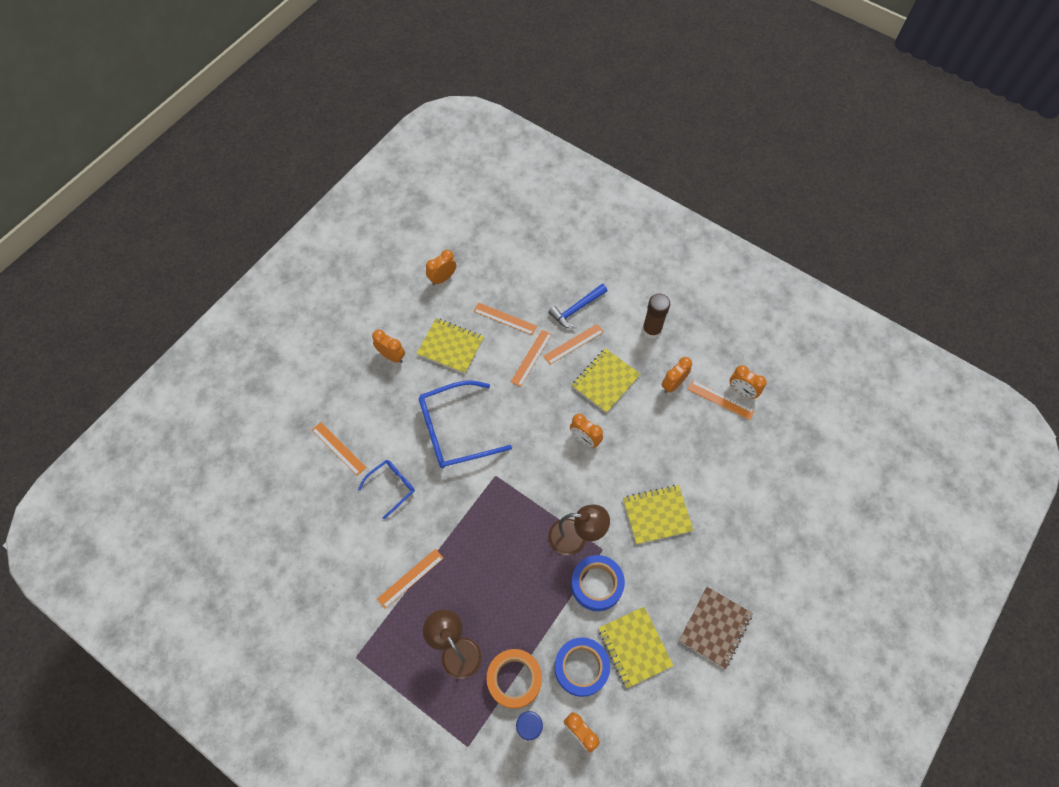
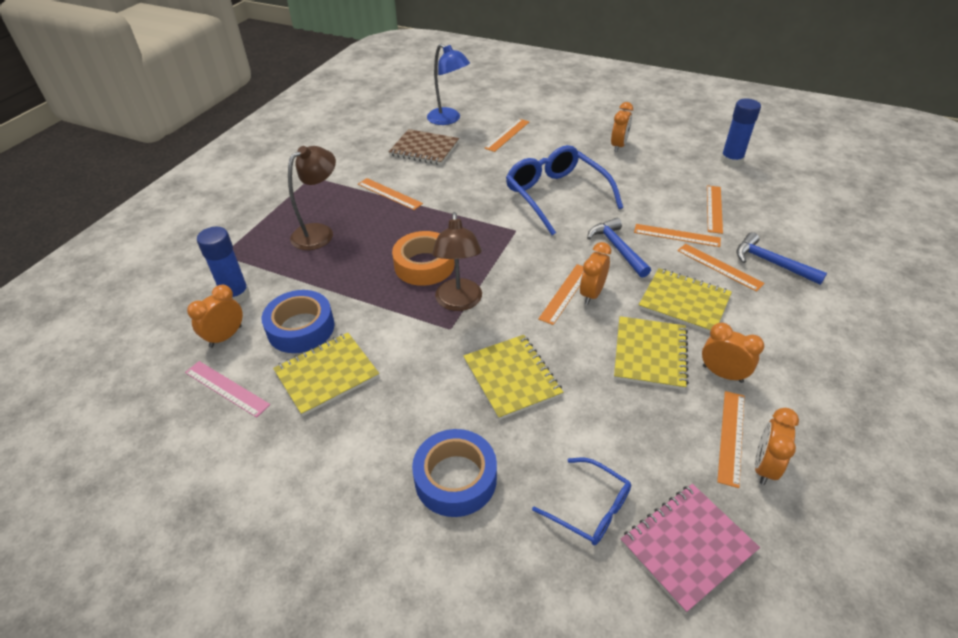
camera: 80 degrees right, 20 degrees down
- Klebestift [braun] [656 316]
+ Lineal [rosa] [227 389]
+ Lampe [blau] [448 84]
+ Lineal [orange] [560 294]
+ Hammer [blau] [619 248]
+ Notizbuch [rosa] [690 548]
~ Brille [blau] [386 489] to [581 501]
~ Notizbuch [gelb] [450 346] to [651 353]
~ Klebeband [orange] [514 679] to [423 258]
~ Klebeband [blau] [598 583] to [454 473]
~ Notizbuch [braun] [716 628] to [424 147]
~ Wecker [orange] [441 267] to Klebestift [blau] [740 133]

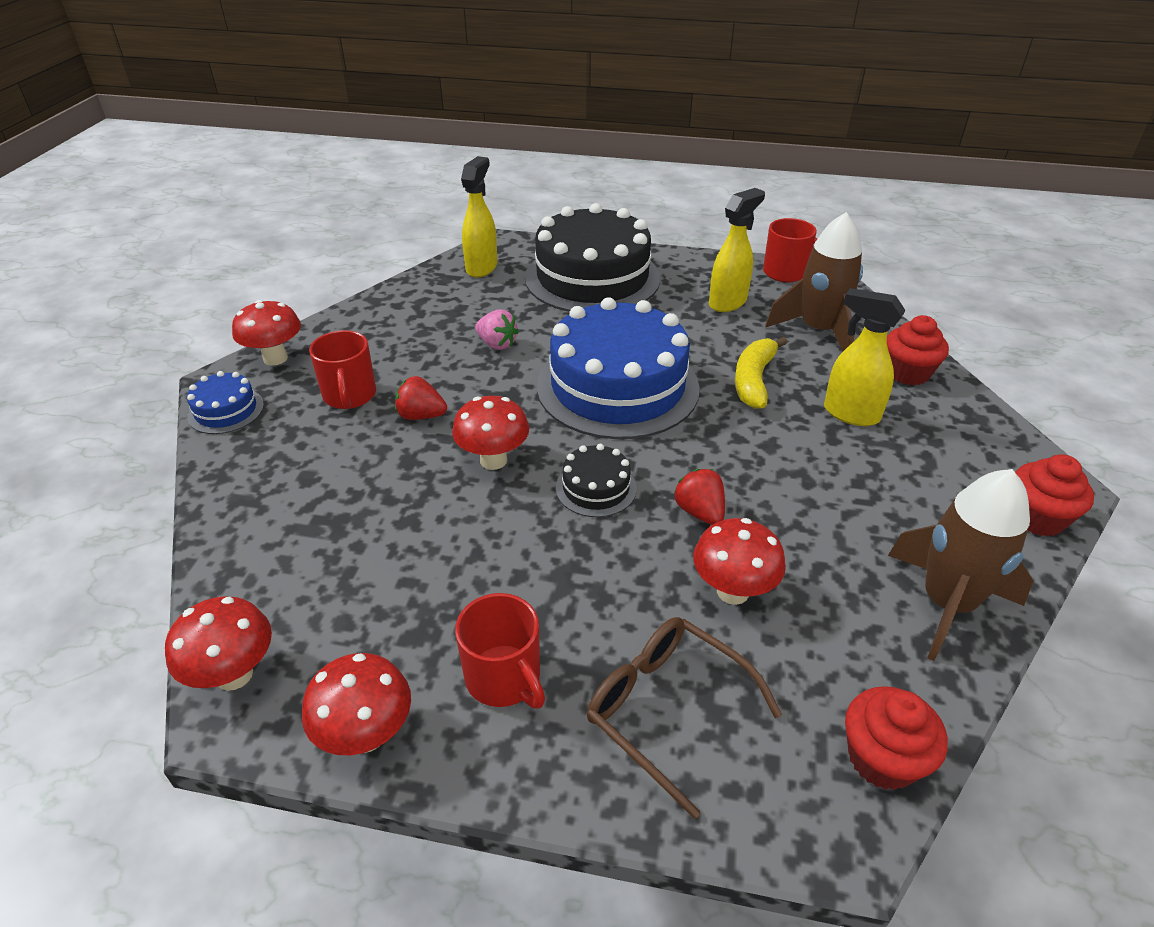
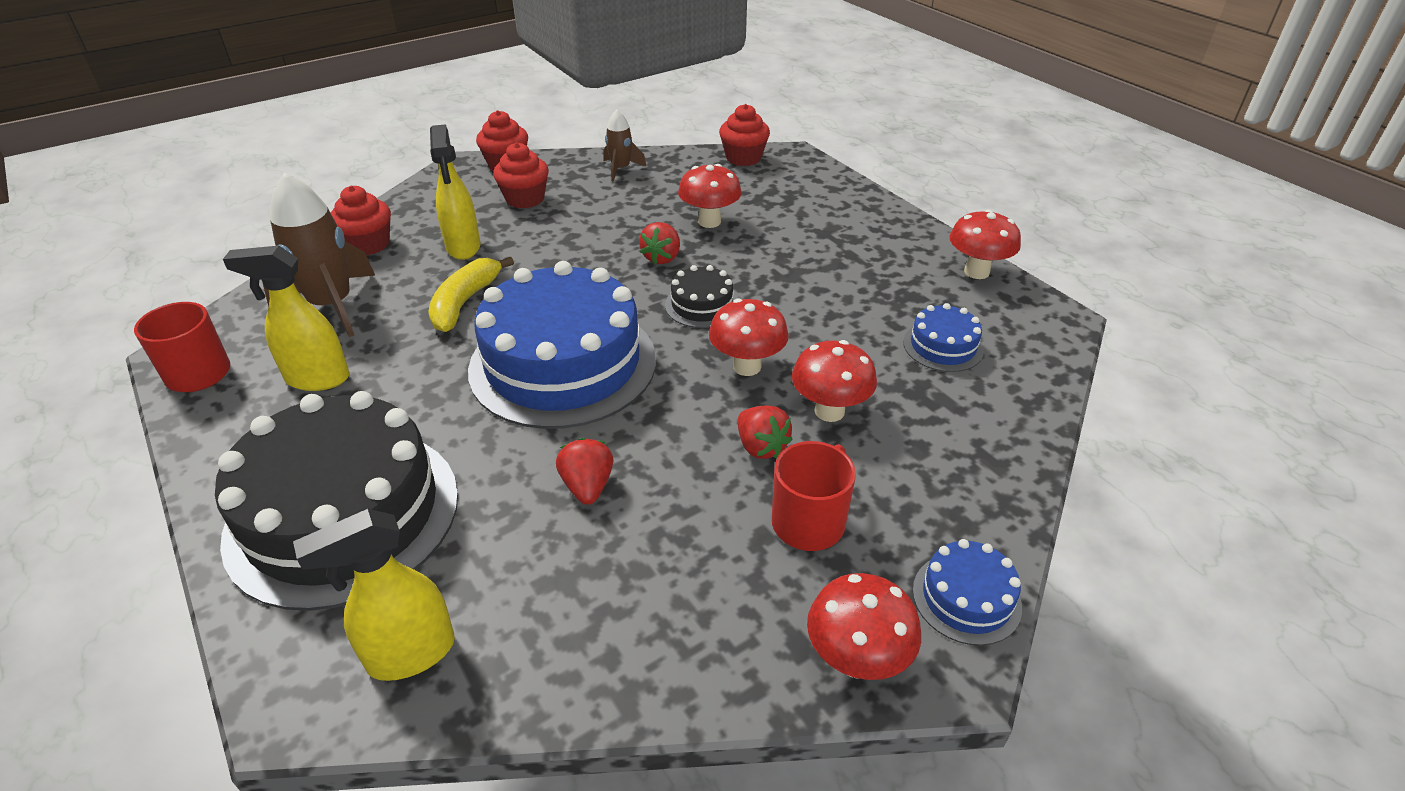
camera: 135 degrees left, 0 degrees up
- Tasse [rot] [500 650]
- Brille [braun] [684 718]
+ Muffin [rot] [521 175]
+ Kuchen [blau] [943 337]
~ Pilz [rot] [218 643] to [834 381]
~ Erdbeere [rosa] [497 329] to Erdbeere [rot] [585 471]
~ Banane [gelb] [761 373] = [471 294] 135 degrees clockwise
~ Rakete [braun] [960 565] = [625 146] x0.54

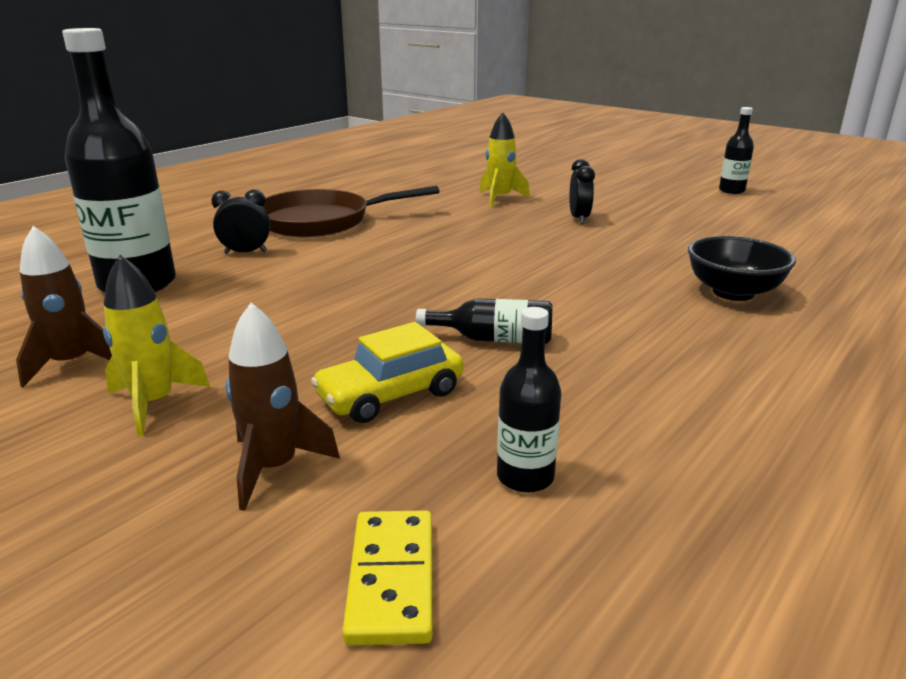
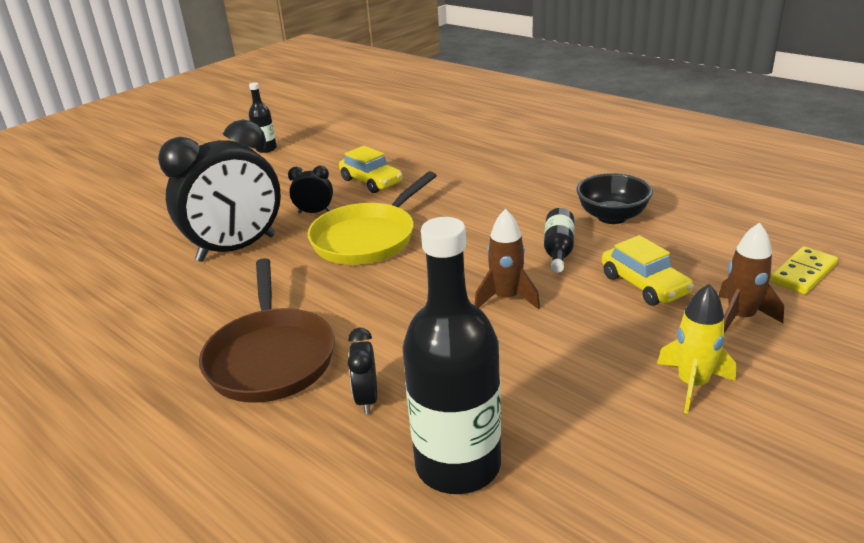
camera: 85 degrees left, 5 degrees up
- Flasche [schwarz] [529 400]
+ Pfanne [gelb] [372 218]
+ Auto [gelb] [370 169]
~ Rakete [braun] [64 306] to [507 259]
~ Schüssel [schwarz] [742 268] to [614 198]
~ Rakete [gelb] [505 159] to Wecker [schwarz] [219 191]
~ Dominostein [gelb] [388 577] = [804 270] 45 degrees counterclockwise

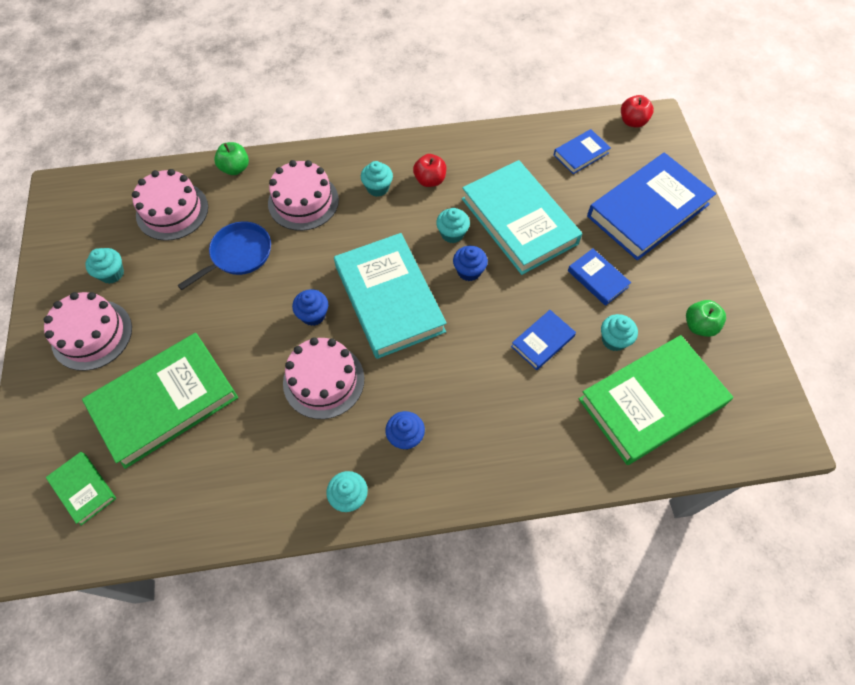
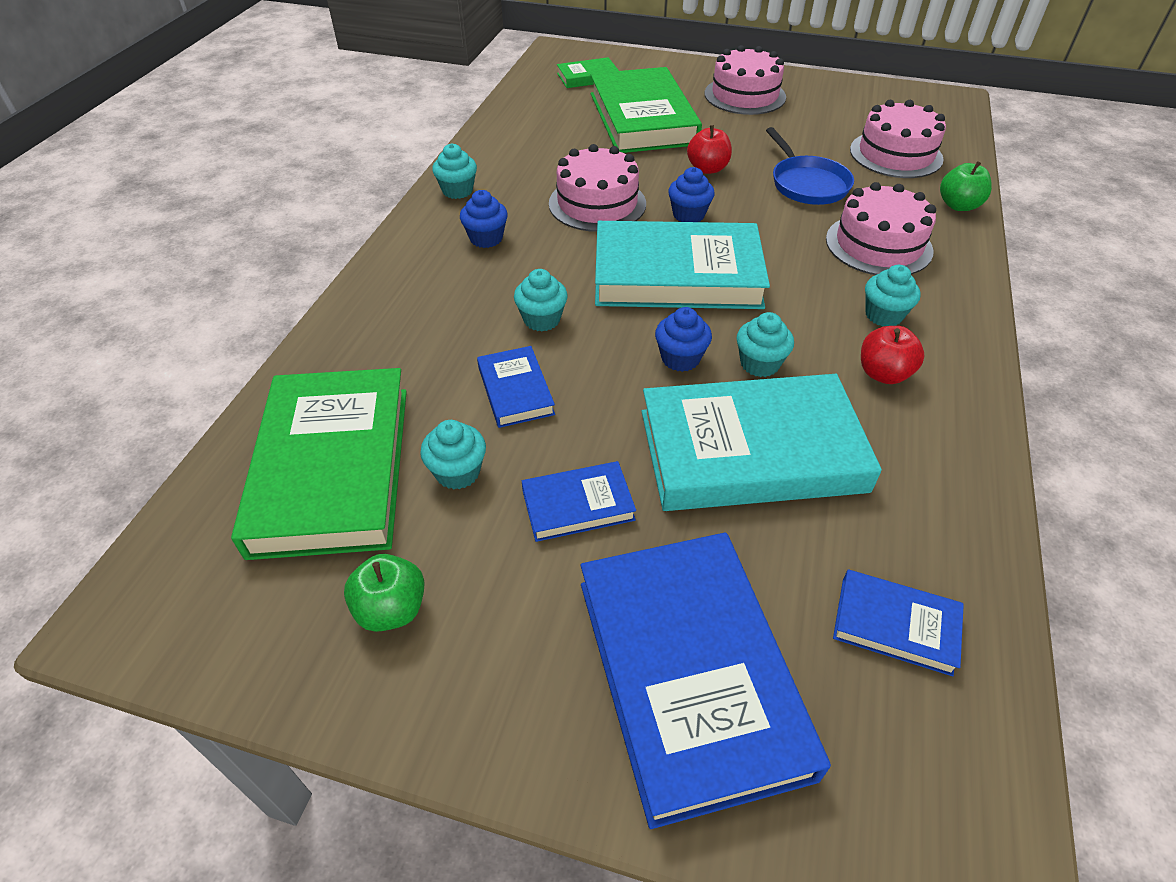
camera: 115 degrees right, 15 degrees down
~ Muffin [türkis] [104 266] to [541 300]
~ Apfel [rot] [637 111] to [709 149]
~ Buch [blau] [582 151] = [898 622] 60 degrees counterclockwise

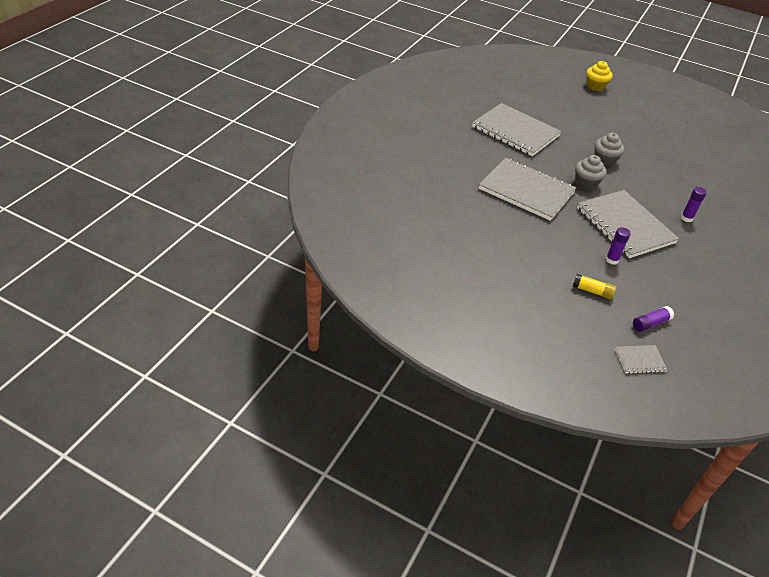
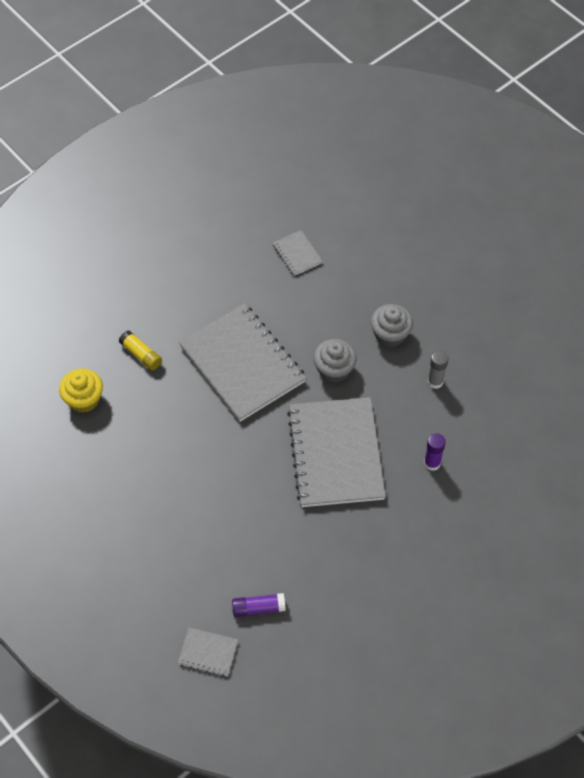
camera: 25 degrees right, 15 degrees up
- Klebestift [lila] [618 246]
+ Klebestift [grau] [437 370]
~ Klebestift [gelb] [594 286] to [140 350]
~ Muffin [gelb] [599 76] to [81 391]
~ Notizbuch [grau] [517 129] = [298 253] x0.43

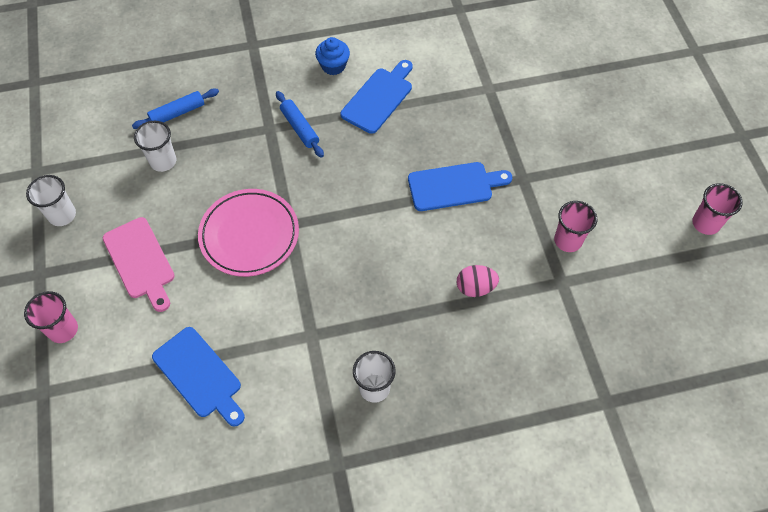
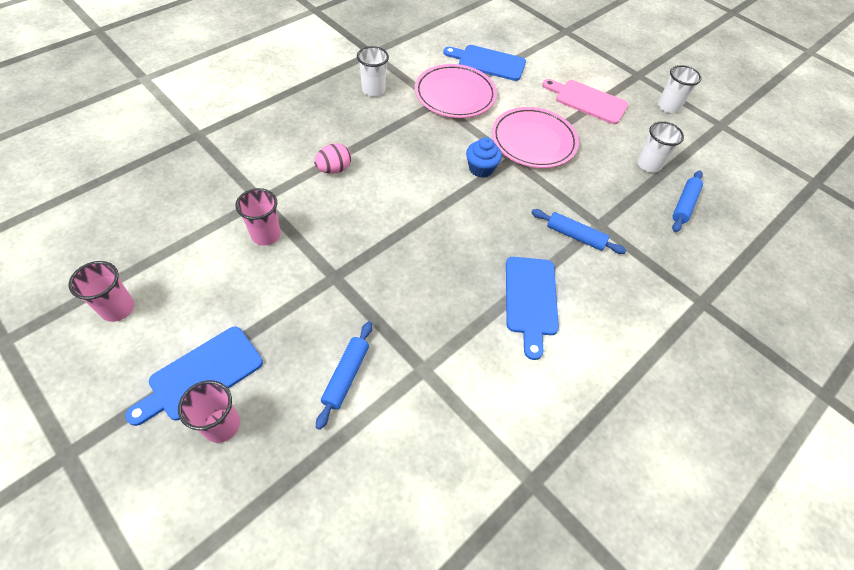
camera: 145 degrees right, 5 degrees down
+ Nudelholz [blau] [344 375]
+ Teller [rosa] [456 91]
~ Becher [rosa] [51 317] to [209 411]
~ Muffin [blau] [332 56] to [484 157]
~ Schneidebrett [blau] [460 186] to [194 376]

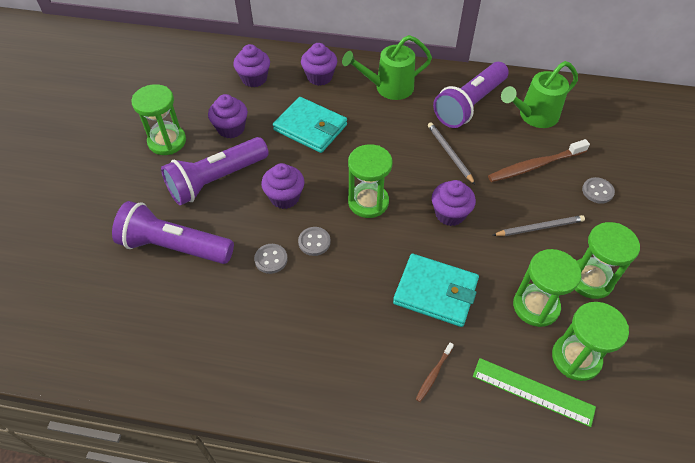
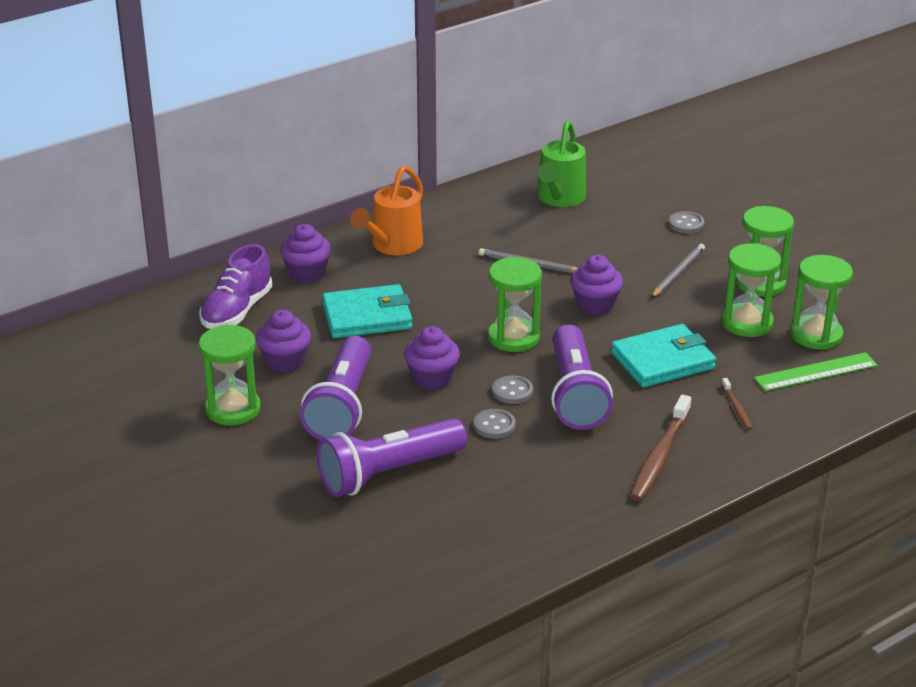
camera: 45 degrees left, 20 degrees down
~ Taschenlampe [lila] [471 95] to [582 377]
~ Zahnbürste [braun] [539 160] to [660 447]
~ Muffin [lila] [251 65] to Schuh [lila] [236 286]
~ Gießkanne [grün] [387 67] to Gießkanne [orange] [386 210]

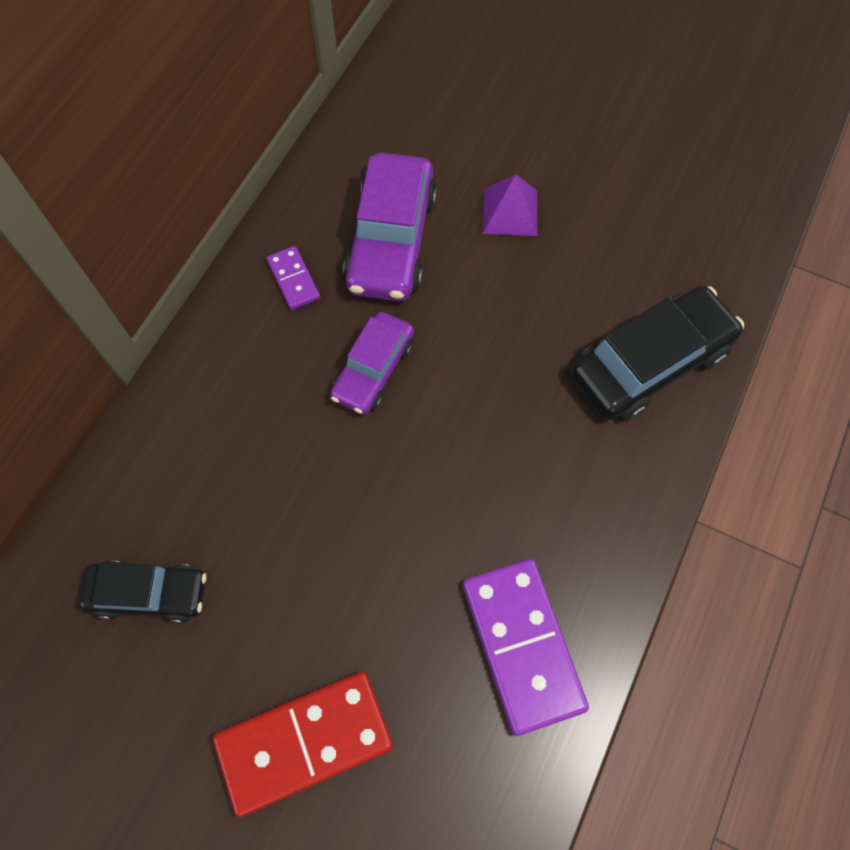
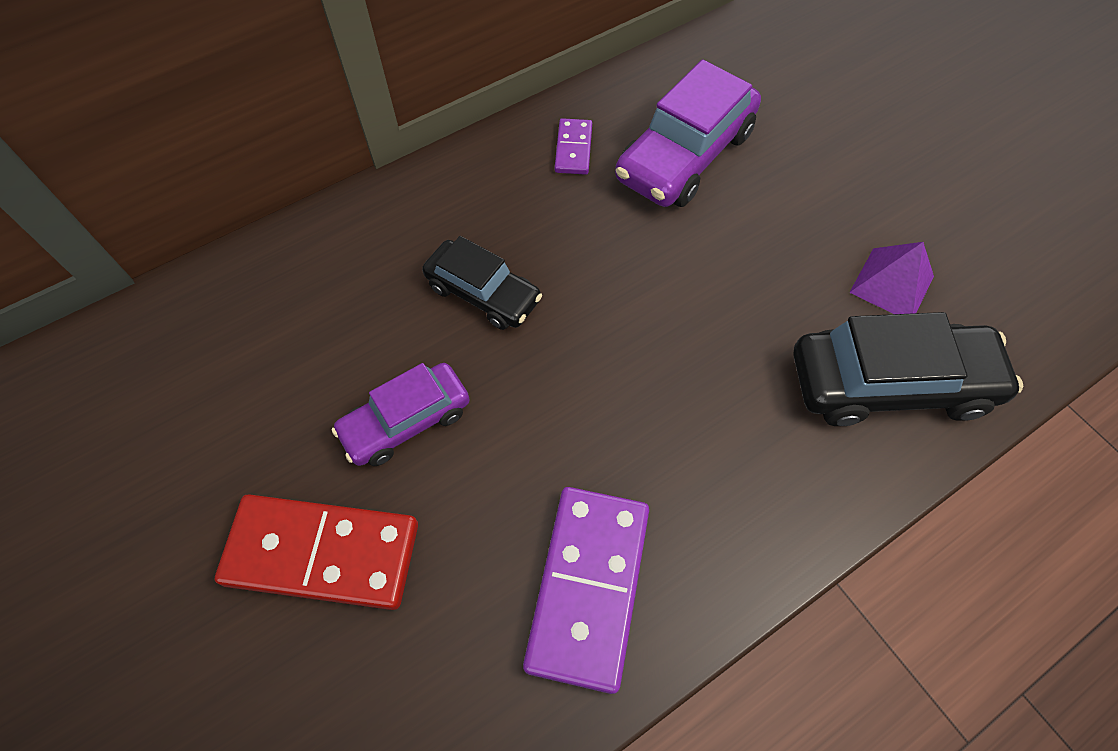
camera: 30 degrees right, 5 degrees down
~ Auto [schwarz] [142 592] to [482 283]
~ Auto [lila] [372 363] to [401 414]
~ Pyramide [lila] [510 205] to [891 278]

